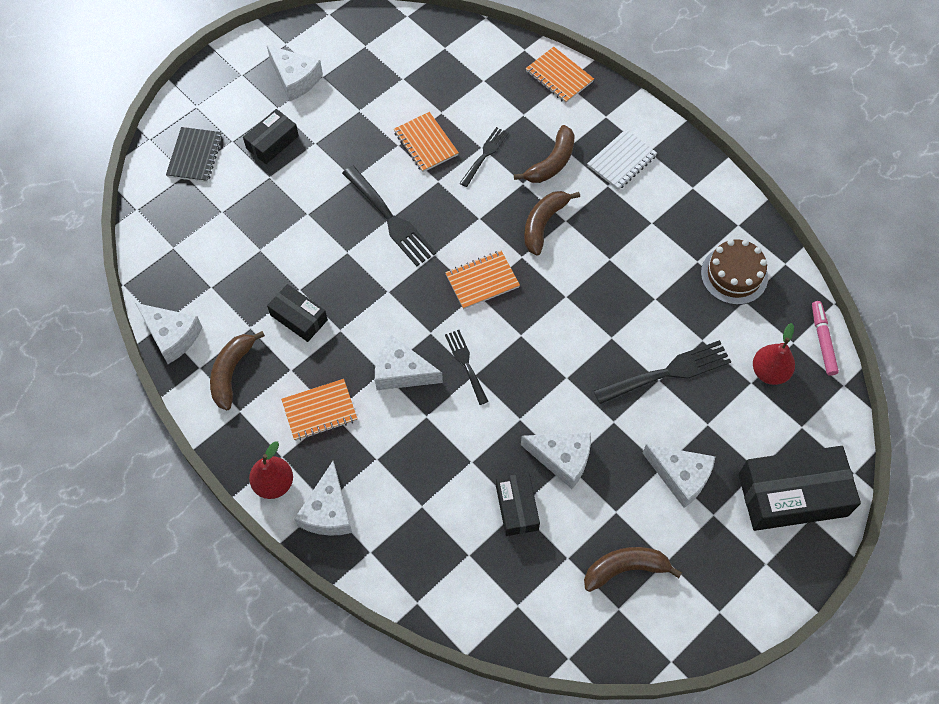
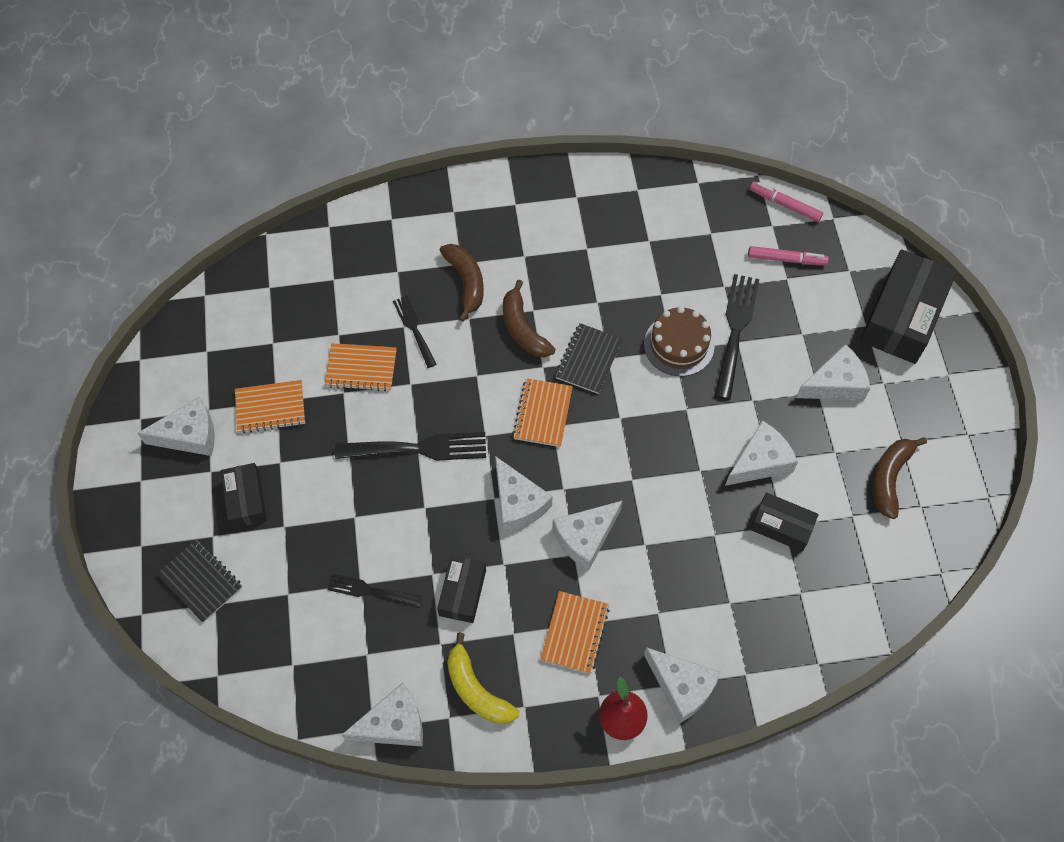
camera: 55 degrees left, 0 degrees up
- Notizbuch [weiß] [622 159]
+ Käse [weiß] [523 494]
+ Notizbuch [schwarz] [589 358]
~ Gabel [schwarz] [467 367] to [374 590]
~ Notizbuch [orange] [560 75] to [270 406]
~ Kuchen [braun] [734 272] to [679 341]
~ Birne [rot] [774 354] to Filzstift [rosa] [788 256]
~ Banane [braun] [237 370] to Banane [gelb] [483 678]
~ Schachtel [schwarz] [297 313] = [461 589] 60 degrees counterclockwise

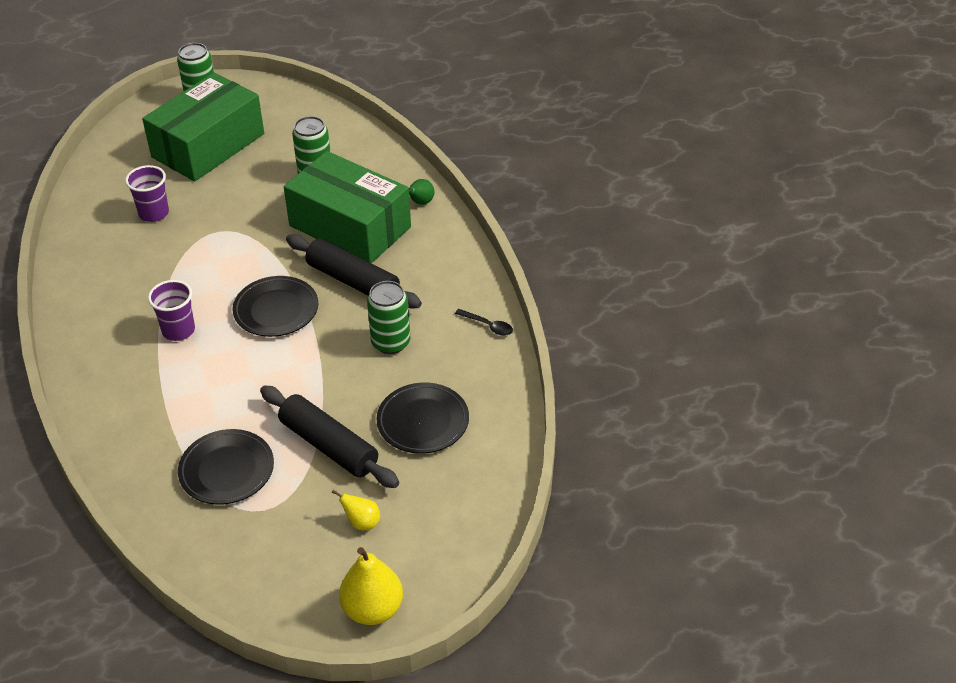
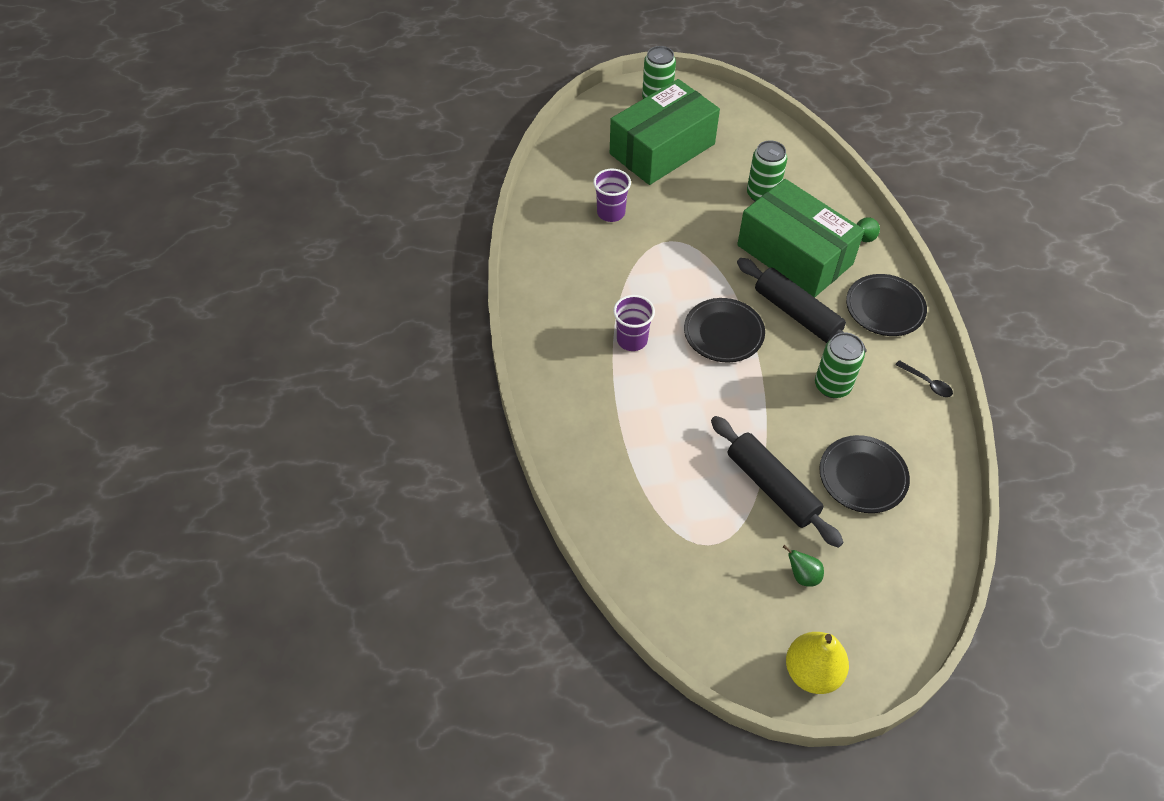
camera: 10 degrees right, 10 degrees up
~ Teller [schwarz] [226 467] to [886 305]
~ Birne [gelb] [356 510] to Birne [grün] [803 566]

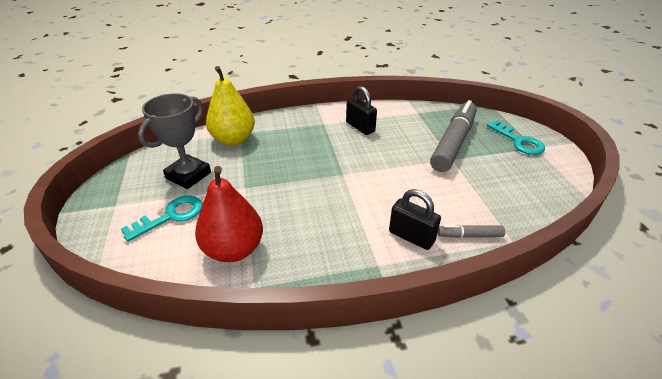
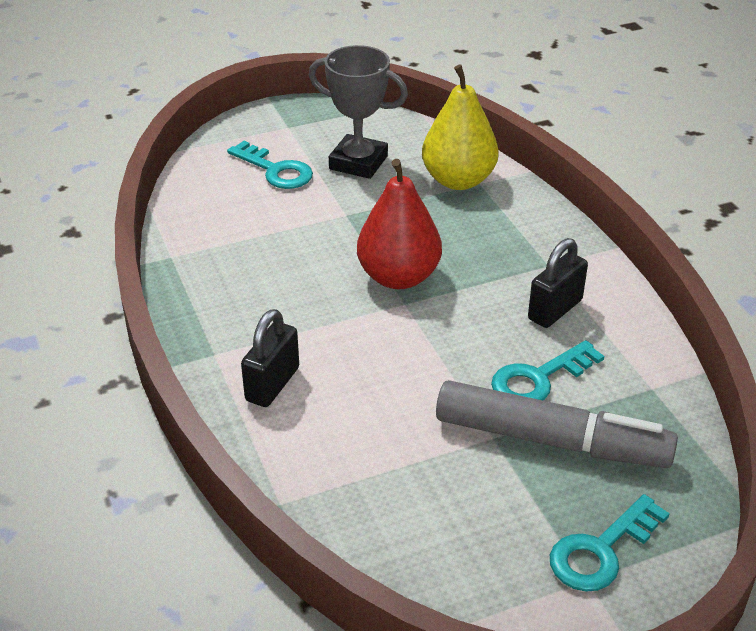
camera: 80 degrees right, 0 degrees up
- Filzstift [grau] [471 231]
+ Schlüssel [türkis] [547 370]
~ Birne [rot] [229 214] to [399 224]

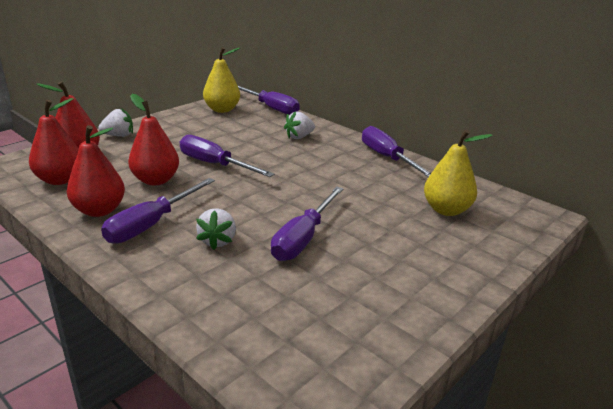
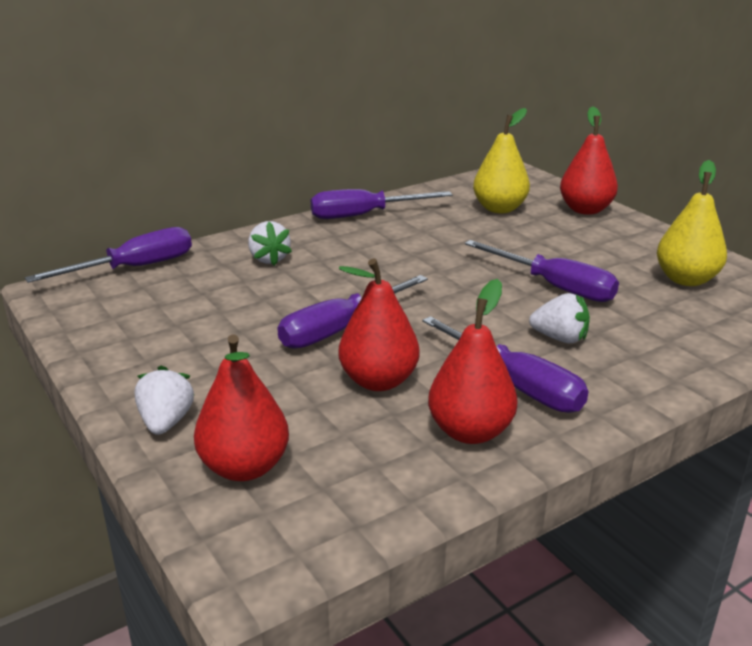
camera: 75 degrees left, 0 degrees up
~ Birne [rot] [54 141] to [589 161]
~ Birne [gelb] [221 80] to [692 223]

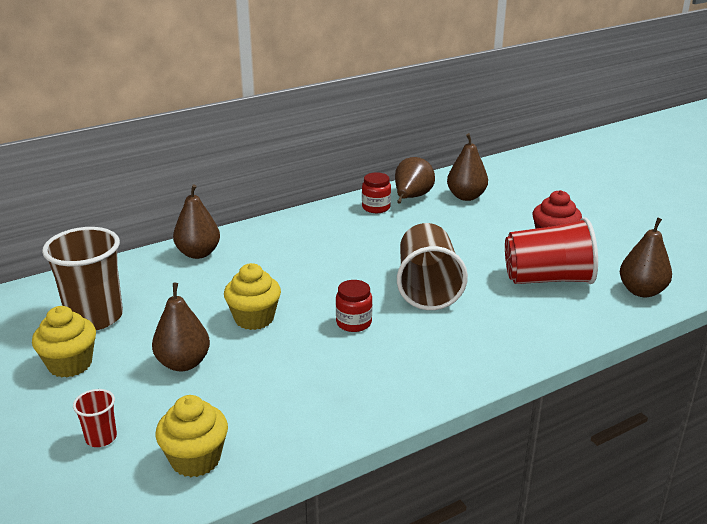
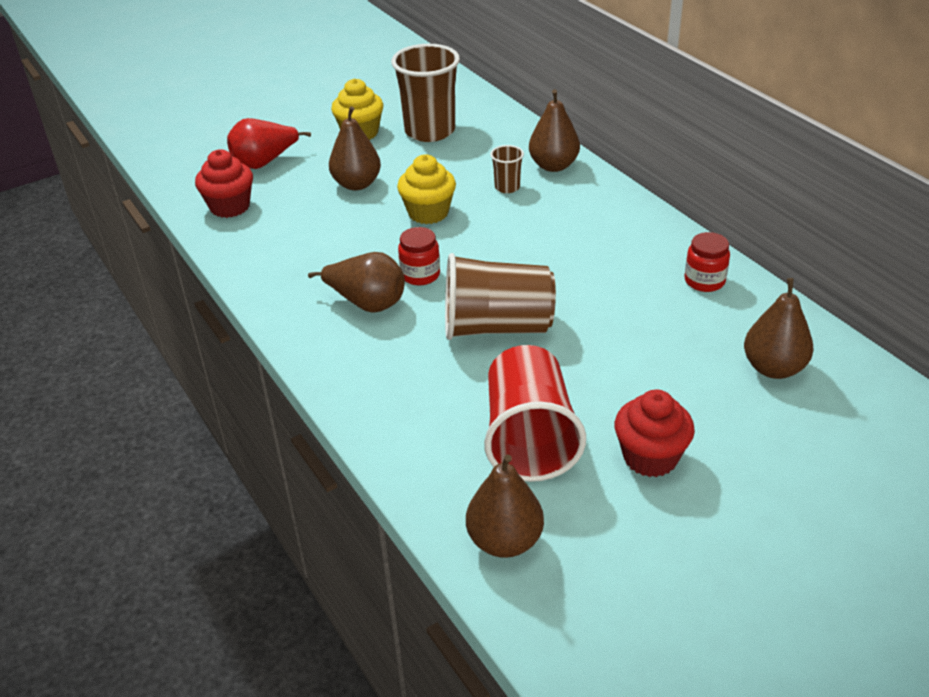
camera: 90 degrees right, 10 degrees up
+ Becher [braun] [507 169]
~ Birne [braun] [415 180] to [356 282]
~ Becher [rot] [95 418] to Birne [rot] [269 143]
~ Muffin [gelb] [191 436] to Muffin [rot] [224 183]

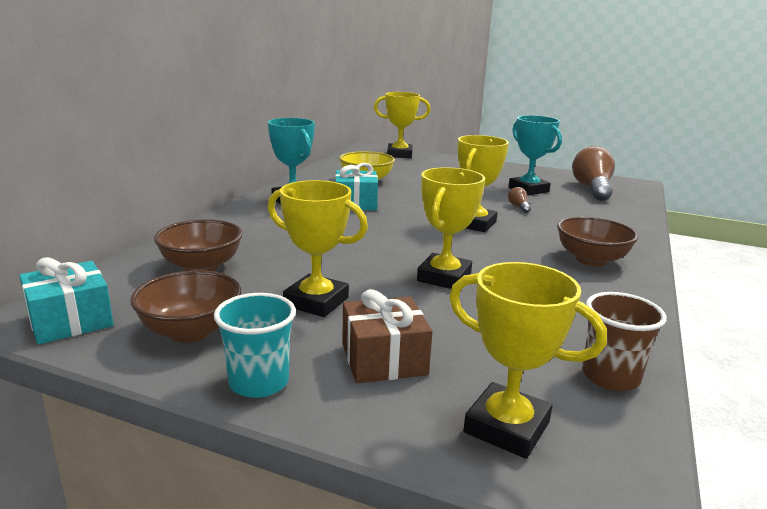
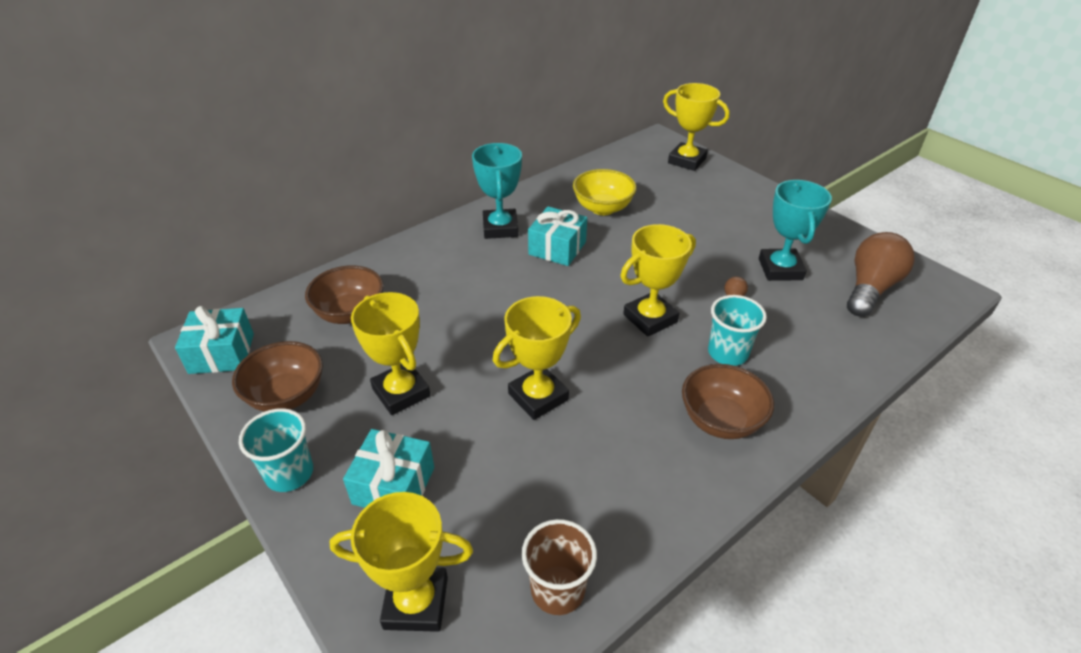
camera: 30 degrees right, 20 degrees up
+ Becher [türkis] [737 330]
~ Geschenk [braun] [387 336] to Geschenk [türkis] [388 468]
~ Pokal [gelb] [528 360] = [401 562] 60 degrees counterclockwise

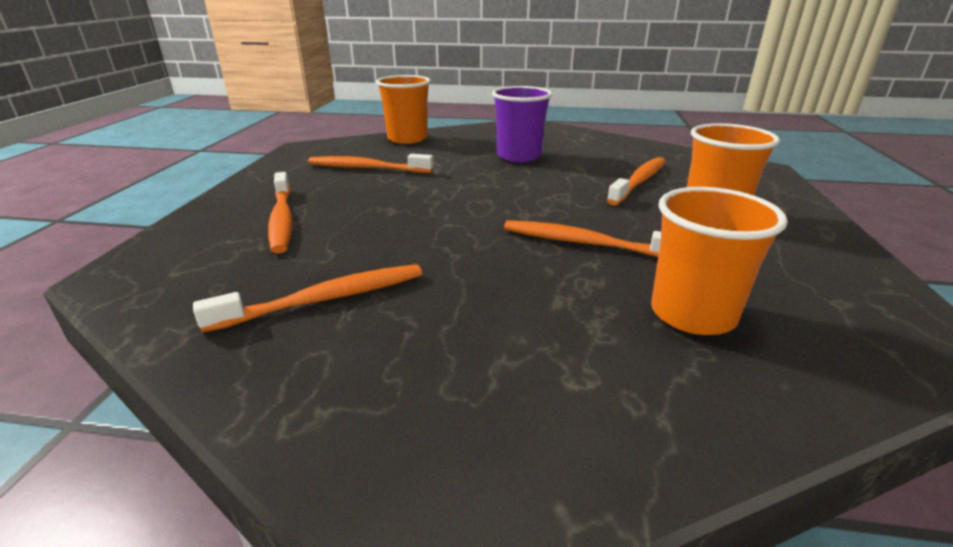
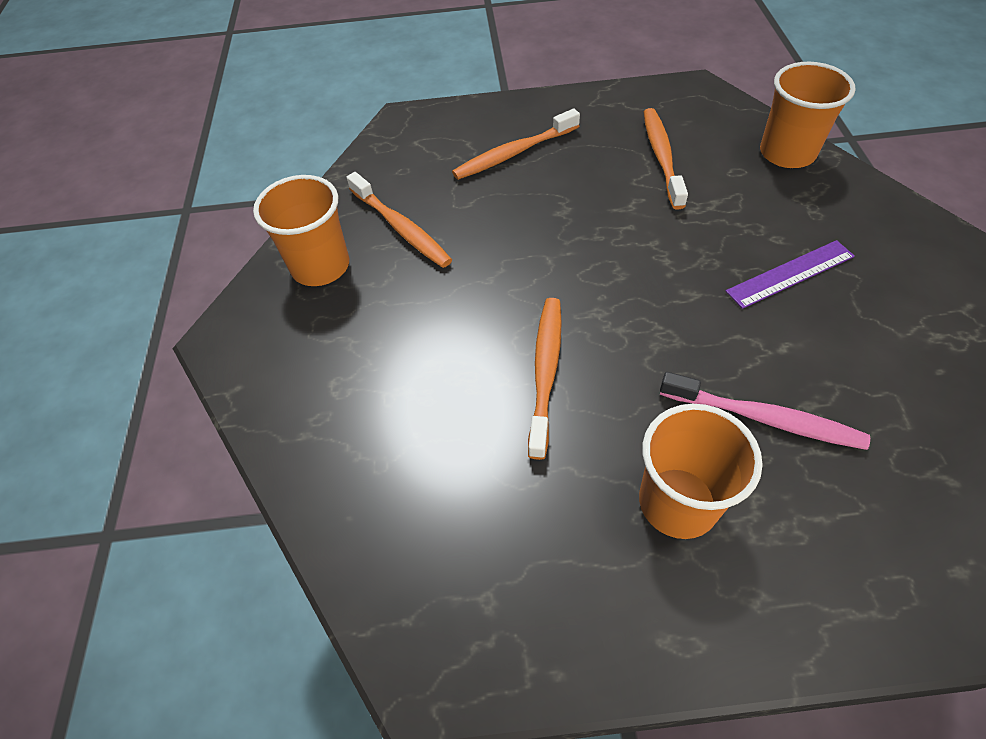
camera: 80 degrees right, 25 degrees up
~ Becher [orange] [719 261] to [301 230]
~ Becher [lila] [522 124] to Lineal [lila] [790 274]
~ Zahnbürste [orange] [636 181] to Zahnbürste [rosa] [765 411]

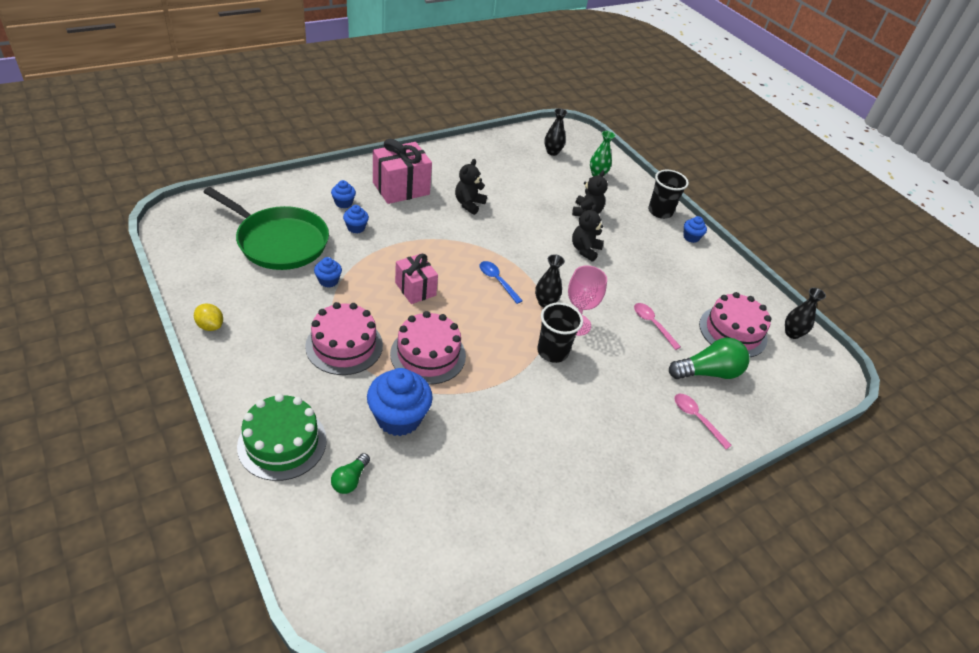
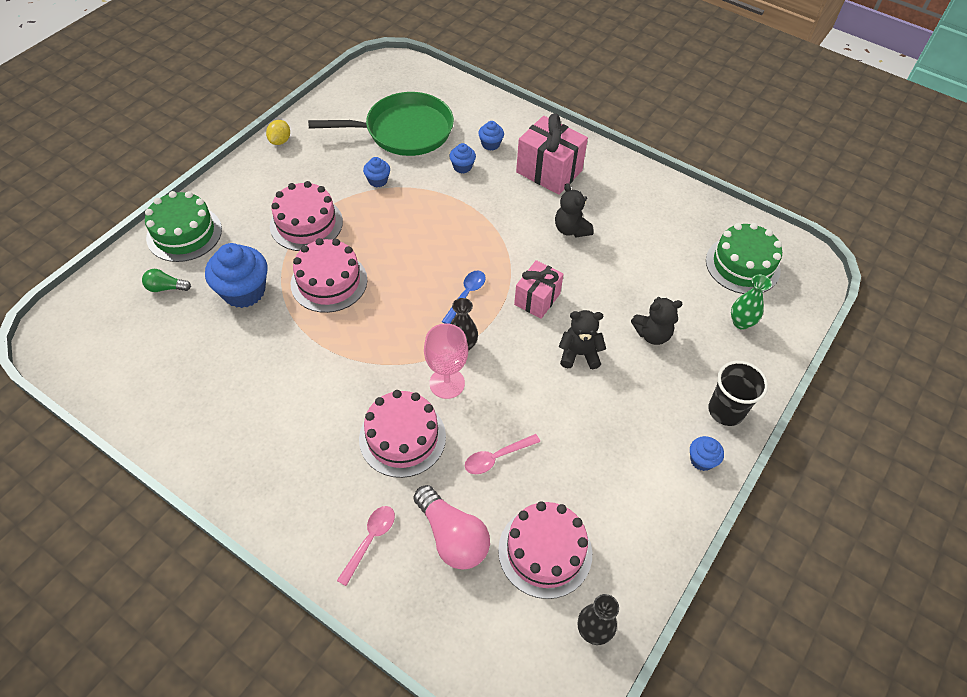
camera: 70 degrees right, 10 degrees up
- Becher [schwarz] [560 333]
+ Kuchen [rosa] [402 434]
~ Geschenk [rosa] [416 279] to [539 289]
~ Vase [schwarz] [556 132] to Kuchen [grün] [744 258]
~ Glühbirne [grün] [709 358] to Glühbirne [rosa] [452 527]
~ Pfanne [grün] [266 228] = [381 124] 105 degrees counterclockwise
~ Teddybär [schwarz] [471 187] = [574 210] 120 degrees counterclockwise
~ Löffel [rosa] [657 326] = [502 454] 150 degrees counterclockwise

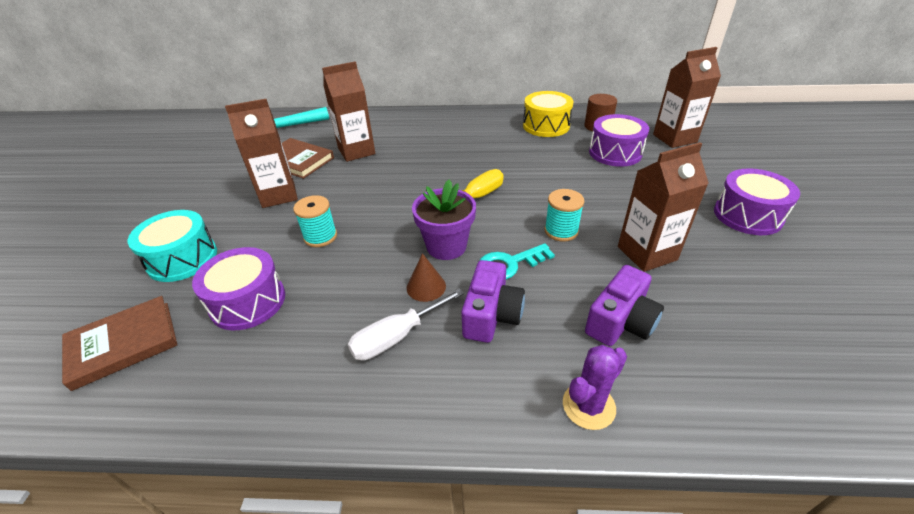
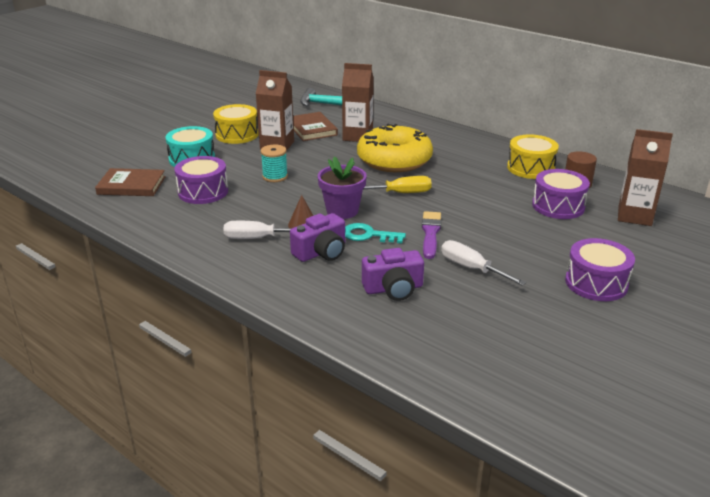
camera: 35 degrees right, 10 degrees down
- Kaktus [lila] [595 387]
+ Trommel [gelb] [236 124]
+ Donut [gelb] [395 148]
~ Garnrolle [türkis] [564 215] to Pinsel [lila] [431 235]
~ Getränkekarton [braun] [663 207] to Schraubenzieher [weiß] [483 263]

